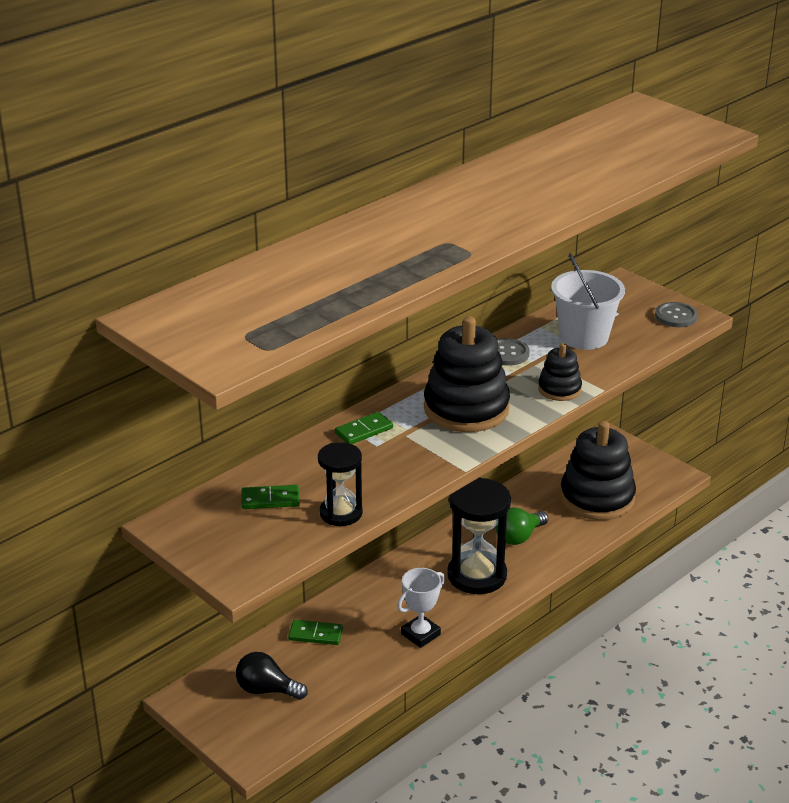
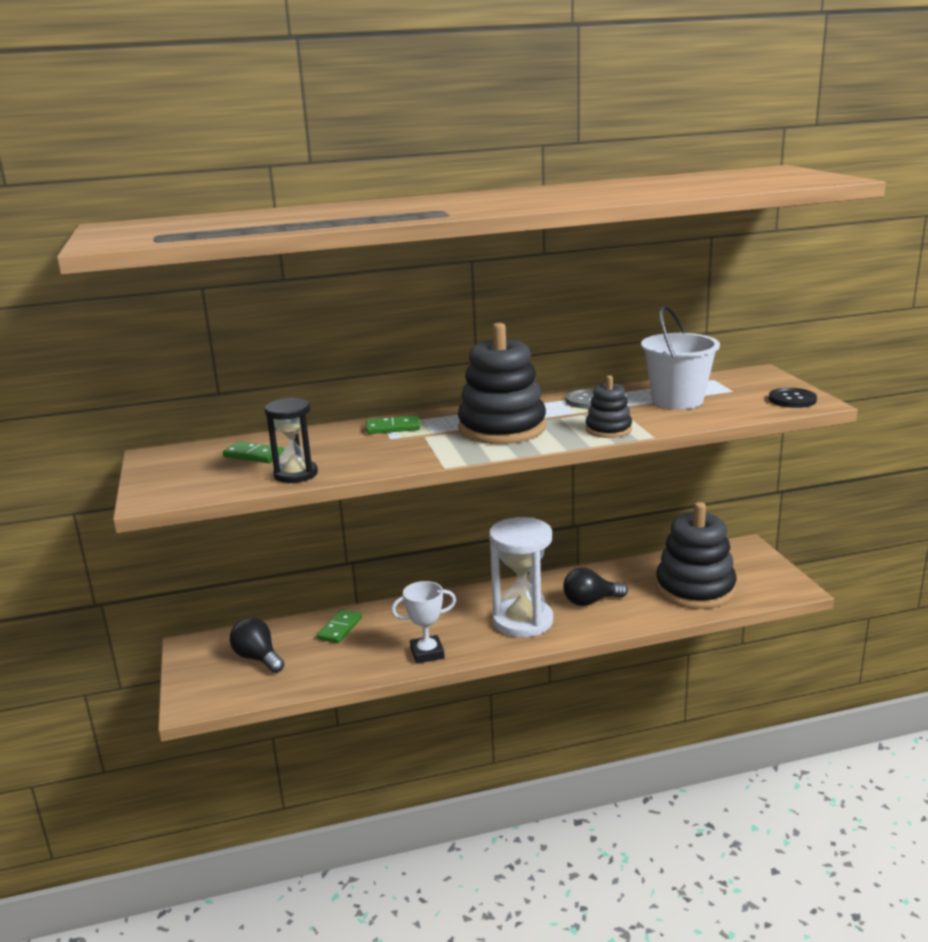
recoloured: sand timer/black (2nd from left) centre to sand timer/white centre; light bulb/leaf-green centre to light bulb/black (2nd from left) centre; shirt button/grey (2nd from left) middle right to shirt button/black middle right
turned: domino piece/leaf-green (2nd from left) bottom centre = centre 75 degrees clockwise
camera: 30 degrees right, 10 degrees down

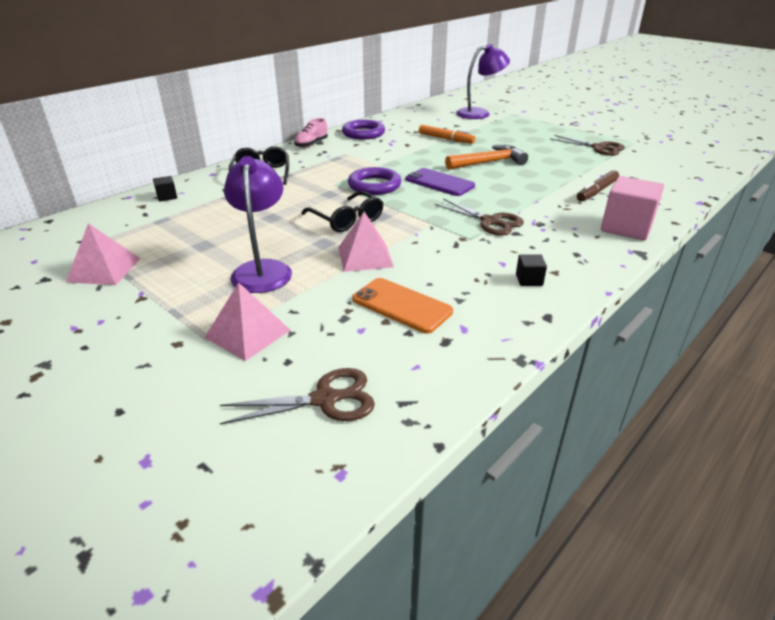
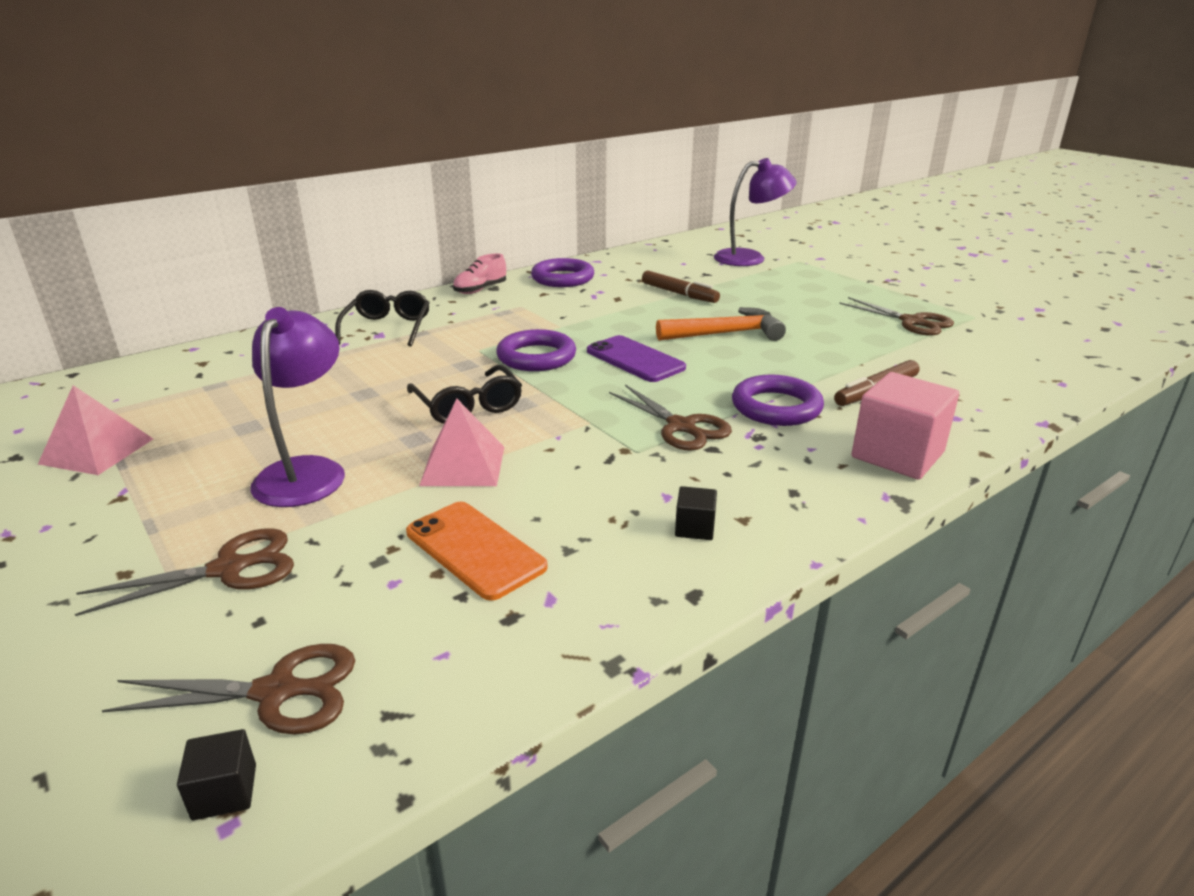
added: ring/royal purple (3rd from left) centre
moved: block/black (1st from left) top left to bottom left
replaced: solid pyramid/pink (2nd from left) middle left to scissors/russet (1st from left) middle left
recoloured: marker pen/orange top centre to marker pen/russet (1st from left) top centre
camera: 10 degrees right, 5 degrees down

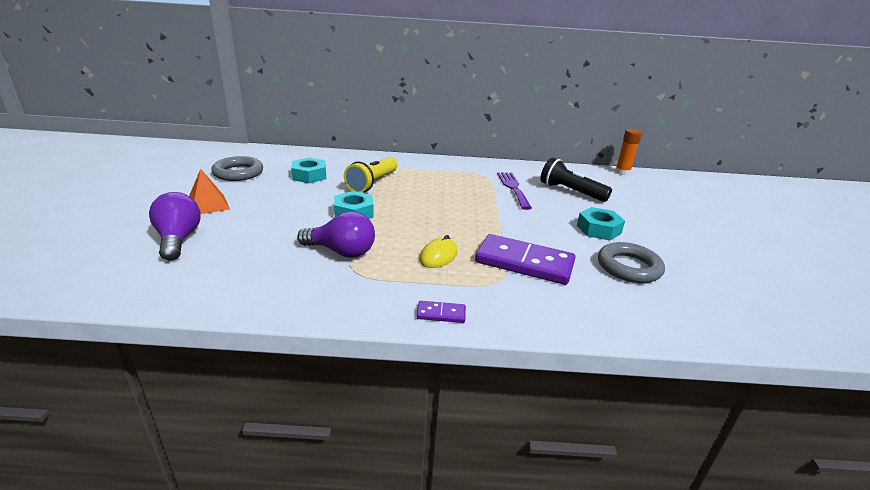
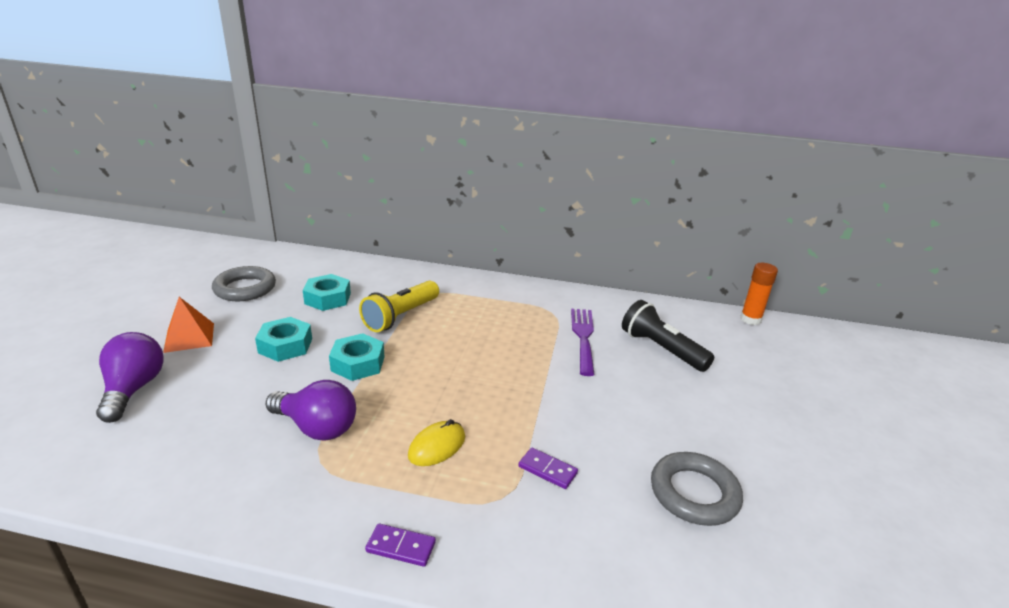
moved: hexagon nut/aqua (3rd from left in the first image) middle right to hexagon nut/aqua (1st from left) middle left
resized: domino piece/royal purple (2nd from left) centre = bottom centre x0.44
camera: 10 degrees right, 0 degrees up

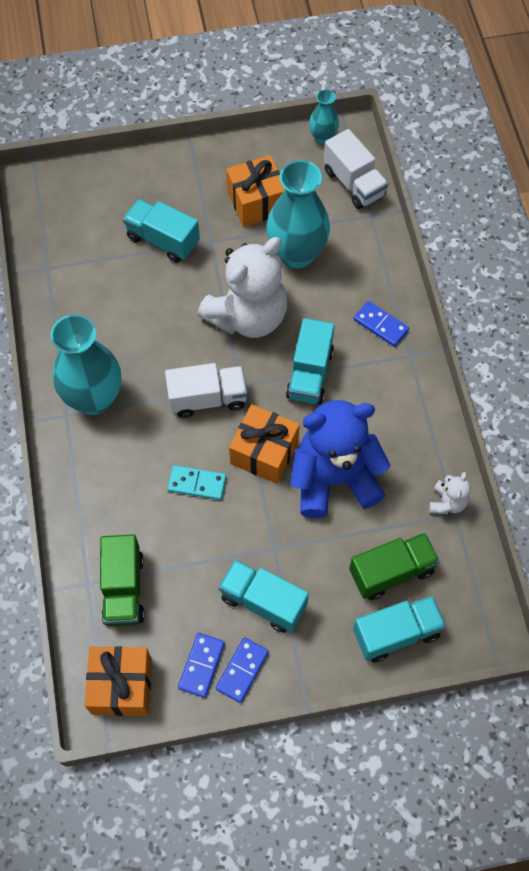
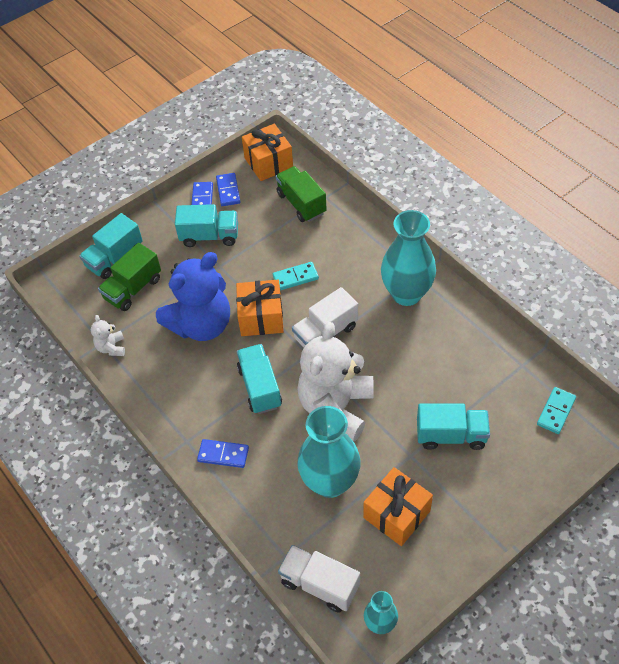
added: domino piece/aqua (2nd from left) middle right
camera: 155 degrees right, 10 degrees down

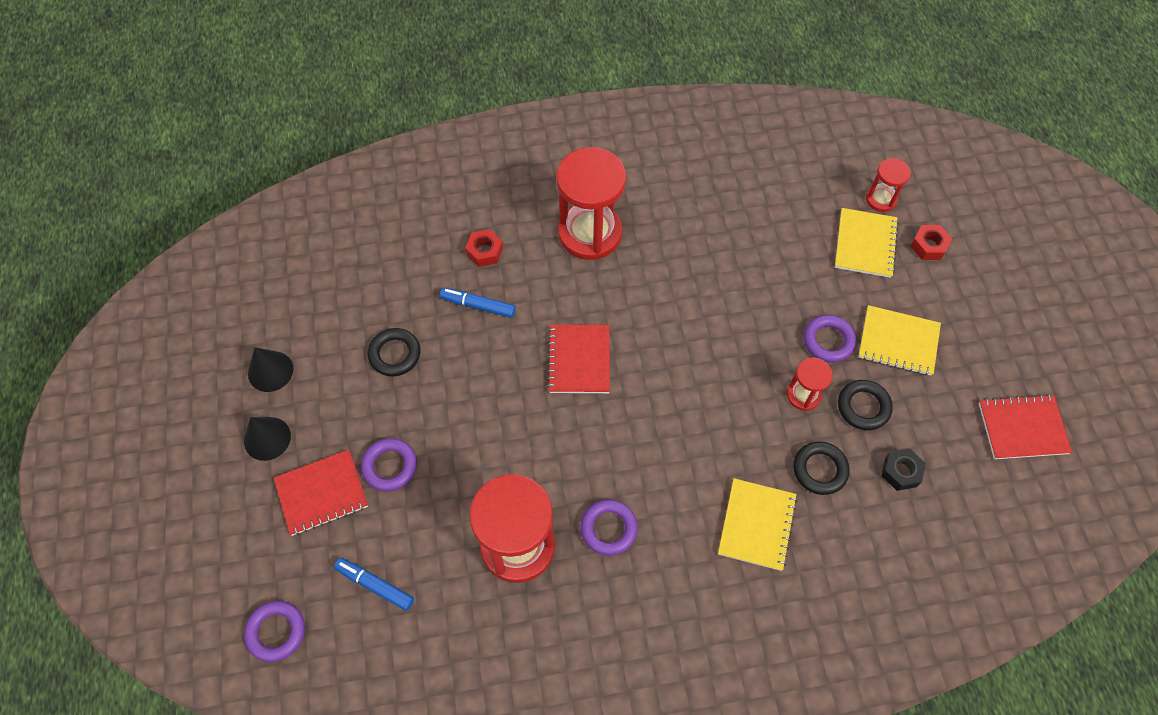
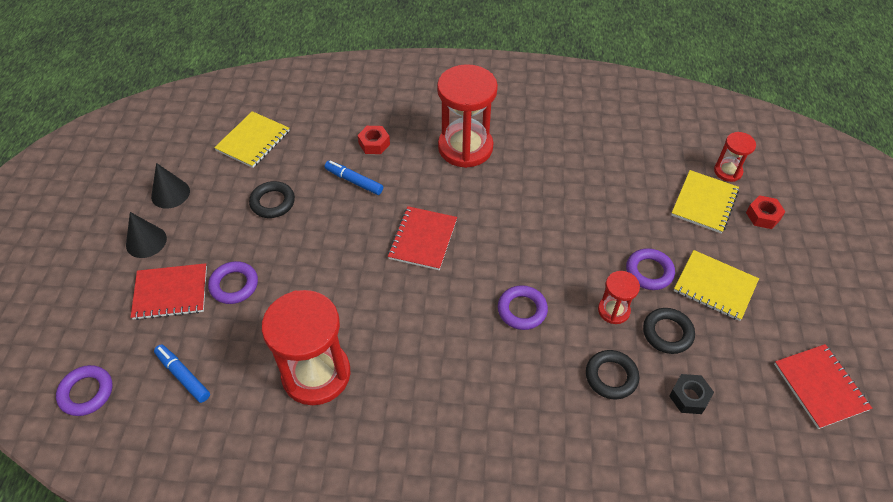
moved: notepad/yellow (1st from left) bottom centre to top left; ring/royal purple (3rd from left) bottom centre to centre
turned: notepad/red (3rd from left) middle right = bottom right 60 degrees clockwise
camera: 15 degrees right, 10 degrees down

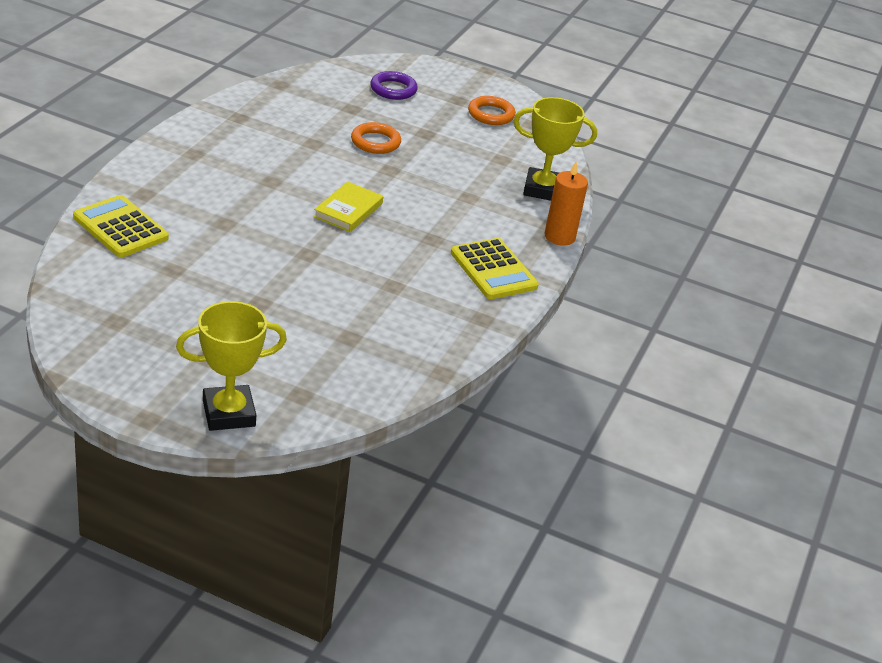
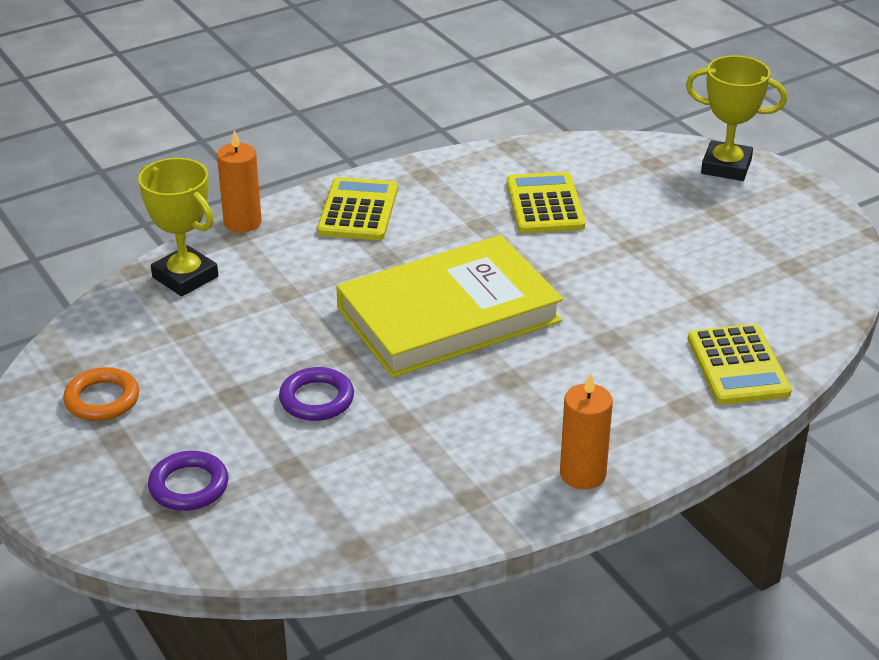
added: pocket calculator/yellow (2nd from left) top centre; wax candle/orange (2nd from left) middle right
recoloured: ring/orange (1st from left) top centre to ring/royal purple (2nd from left) centre
resized: hardback/yellow top centre = centre x2.29
camera: 140 degrees left, 0 degrees up

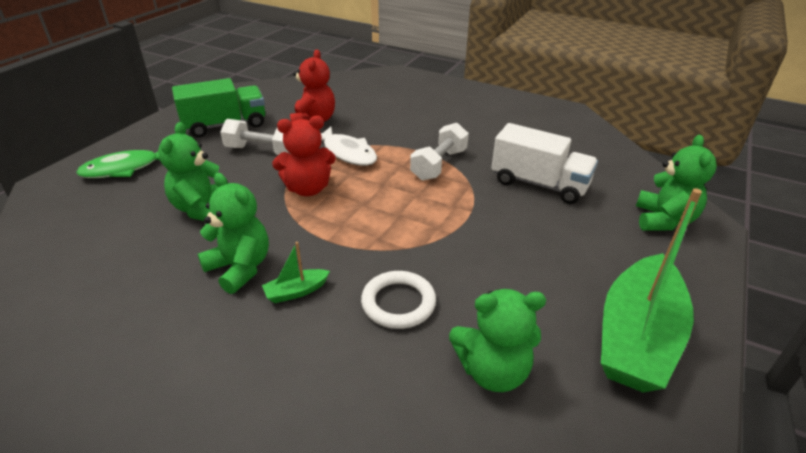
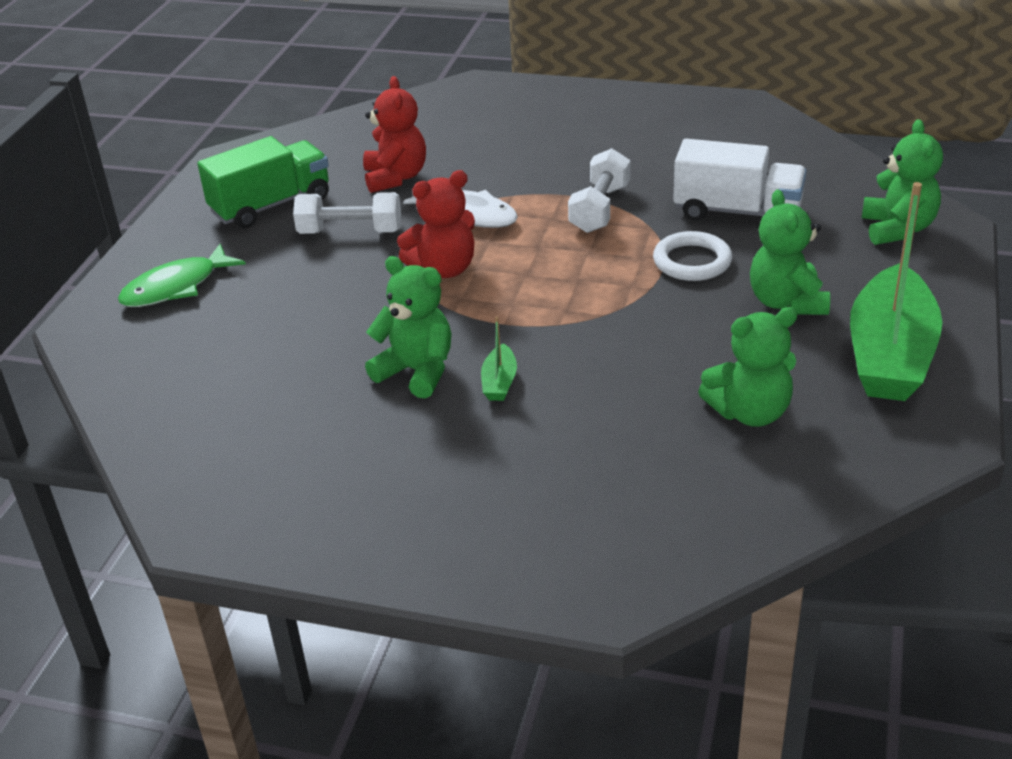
moved: ring/white centre to middle right; teddy/leaf-green (1st from left in the first image) middle left to teddy/leaf-green (3rd from left) top right
turned: boat/leaf-green (1st from left) centre = centre 45 degrees counterclockwise
camera: 10 degrees left, 0 degrees up

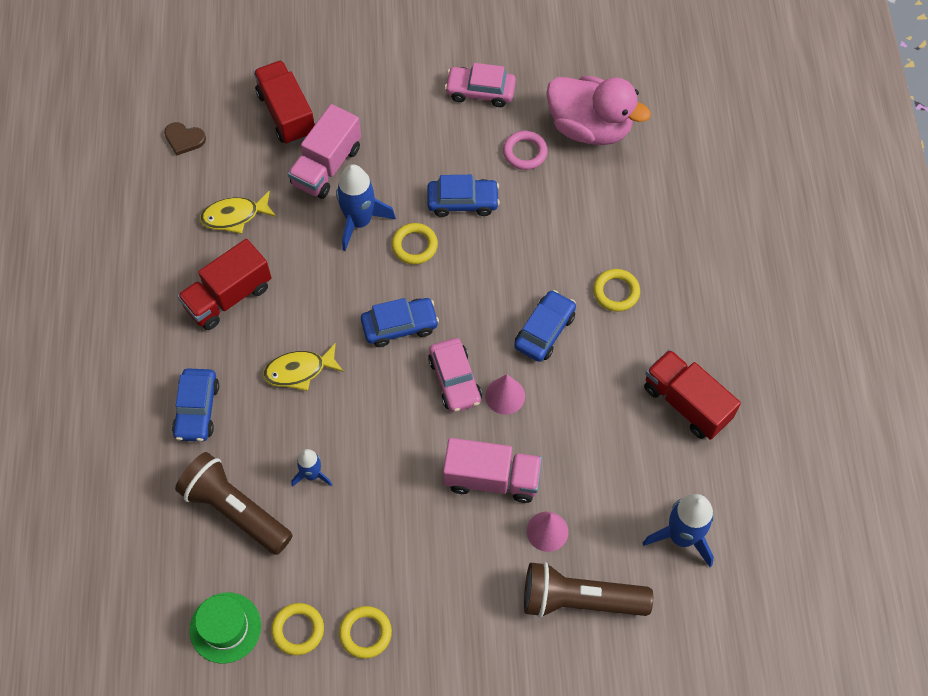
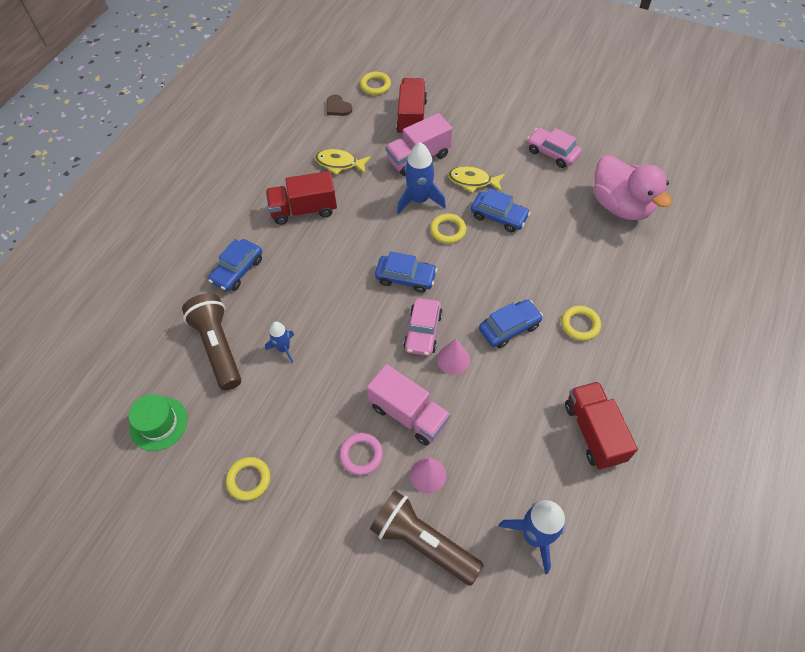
moved: ring/pink top centre to bottom centre; ring/yellow (1st from left in the first image) bottom left to ring/yellow (2nd from left) top centre; toy fish/yellow (2nd from left) middle left to top centre
camera: 30 degrees right, 5 degrees down

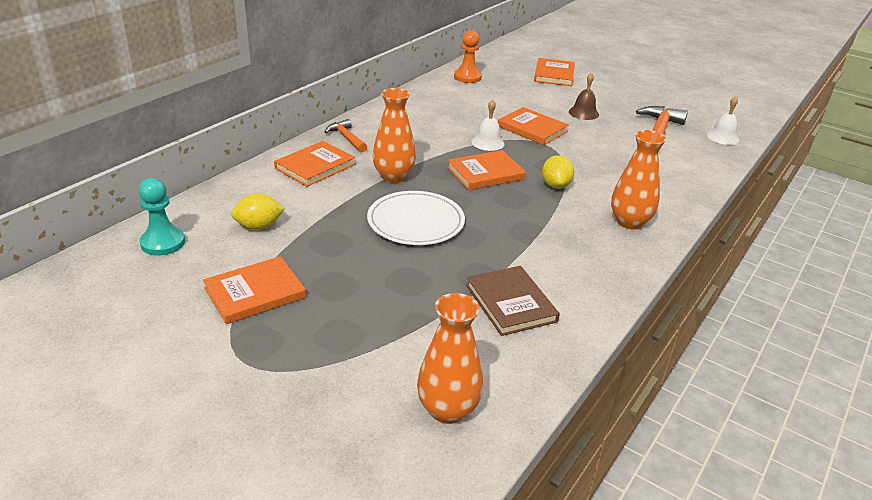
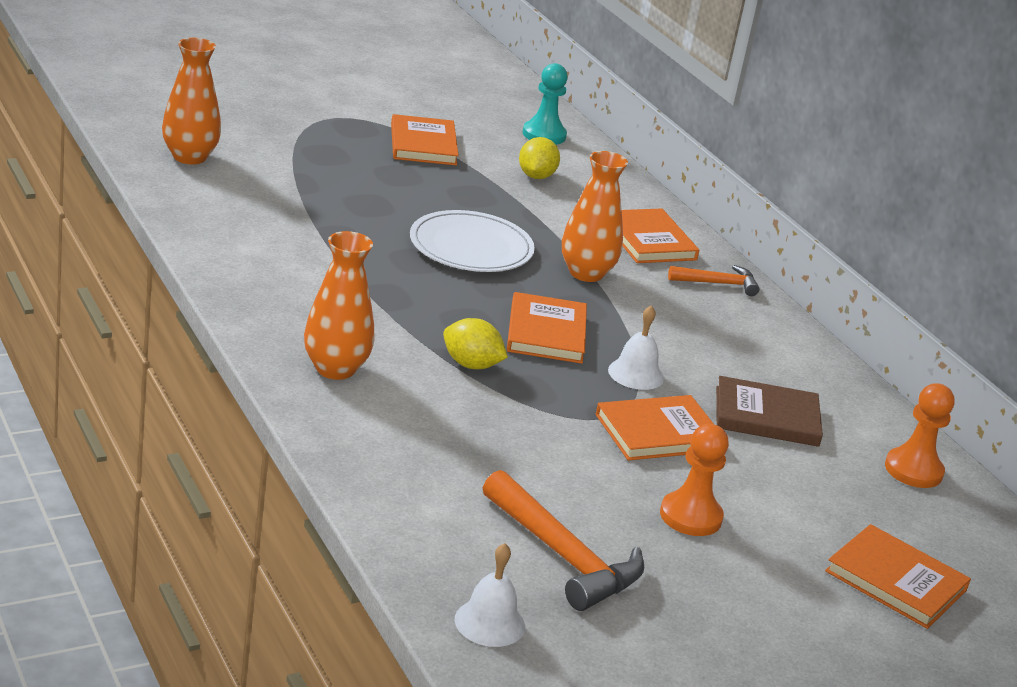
moved: hardback/russet centre to middle right
replaced: school bell/russet top right to game pawn/orange (1st from left) bottom right
camera: 115 degrees right, 5 degrees down

